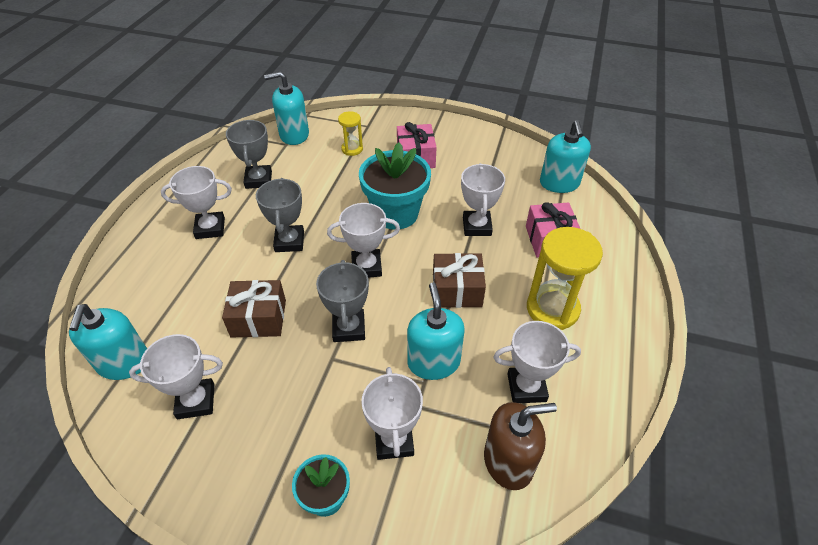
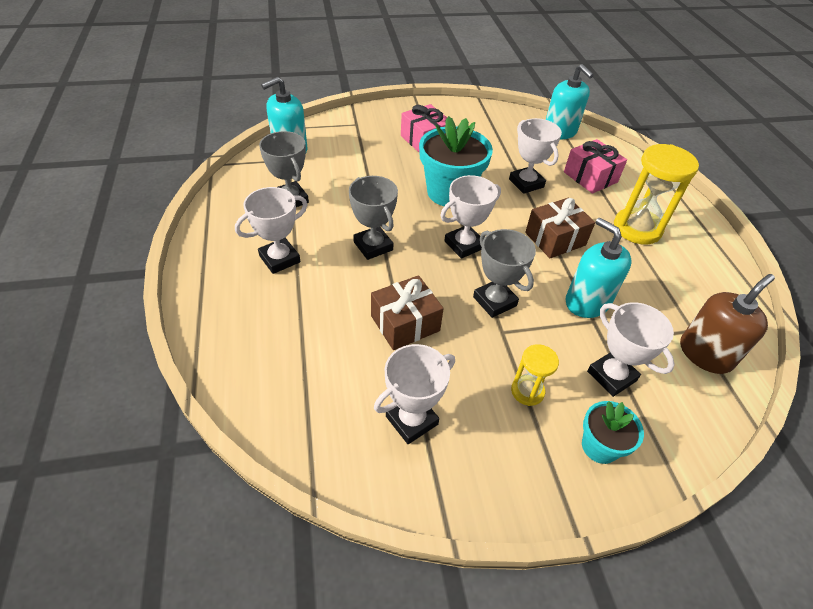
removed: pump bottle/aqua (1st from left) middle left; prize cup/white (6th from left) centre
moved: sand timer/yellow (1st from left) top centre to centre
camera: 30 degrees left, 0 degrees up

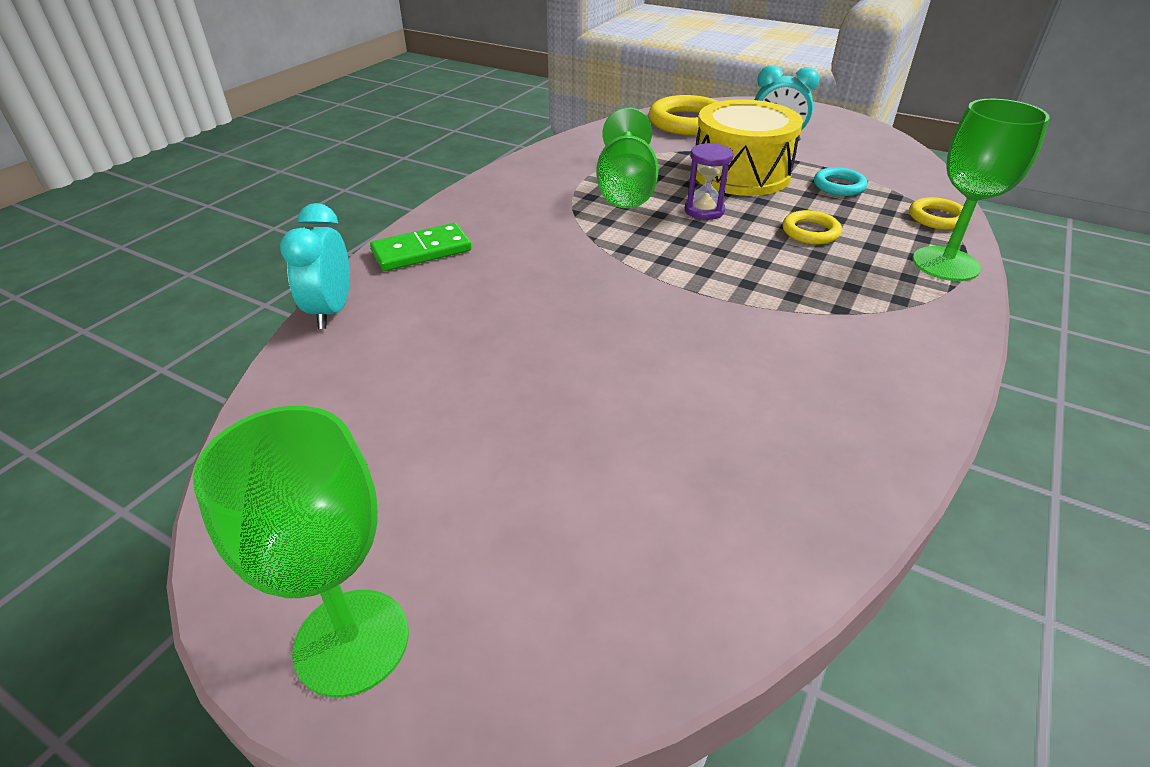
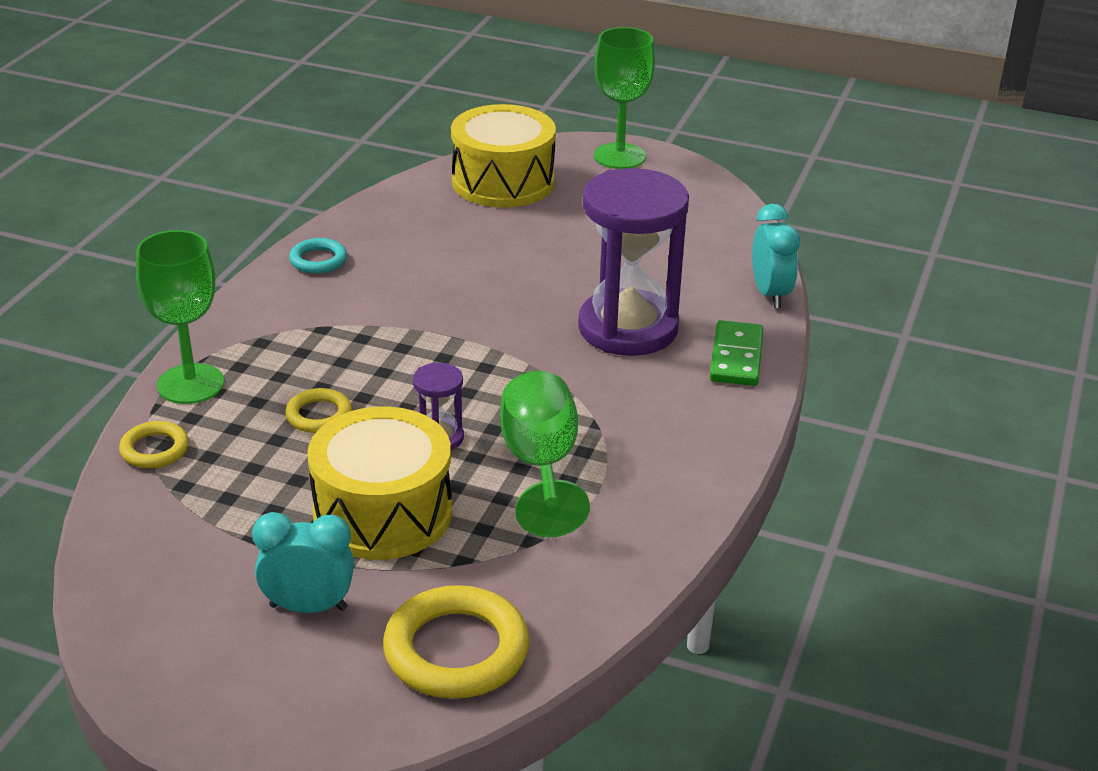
added: drum/yellow (2nd from left) top centre; sand timer/royal purple (2nd from left) centre
moved: ring/aqua top right to top left
turned: domino piece/leaf-green top centre = middle right 45 degrees counterclockwise
camera: 170 degrees right, 5 degrees down

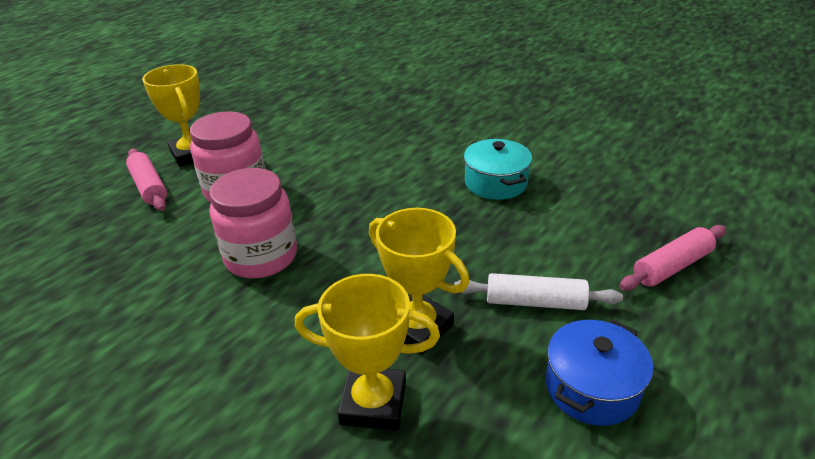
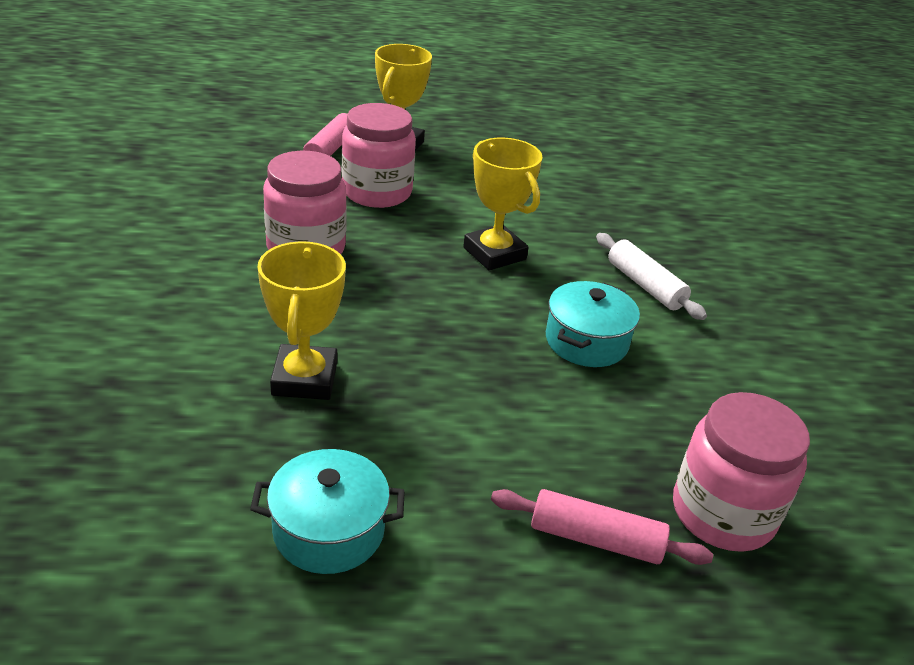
added: jam jar/pink (3rd from left) bottom right
moved: prize cup/yellow (2nd from left in the first image) bottom centre to prize cup/yellow (3rd from left) top centre; pastry roller/white centre to middle right
recoloured: stockpot/blue bottom right to stockpot/aqua (1st from left) bottom centre
camera: 45 degrees right, 0 degrees up

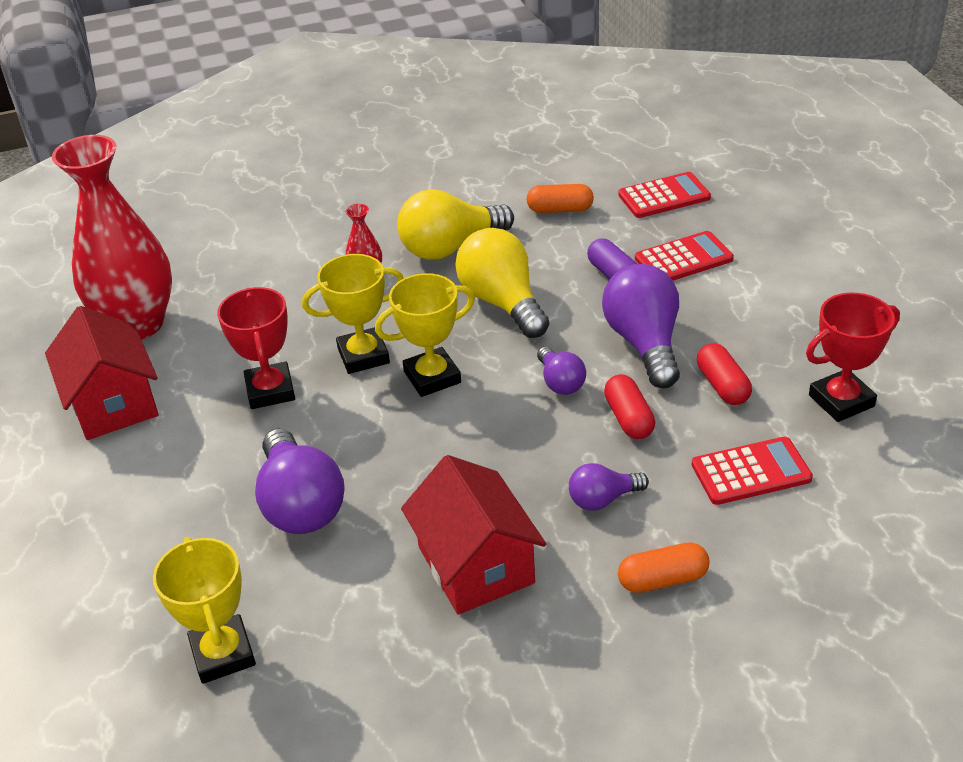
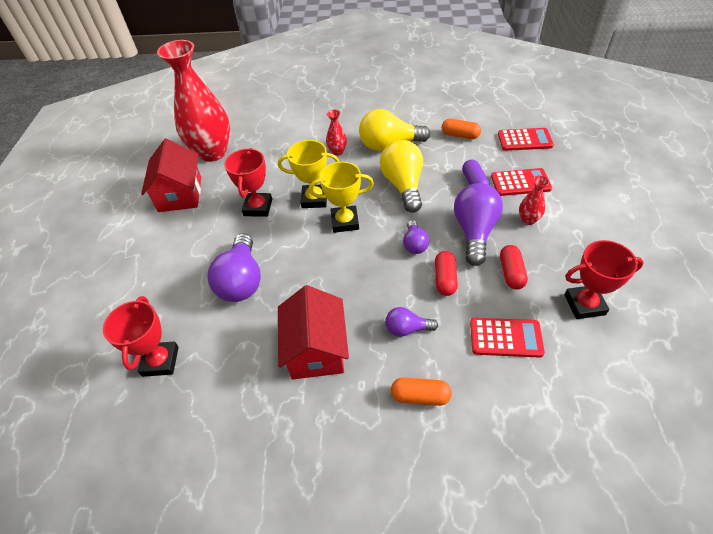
added: tall vase/red (3rd from left) middle right
recoloured: prize cup/yellow (1st from left) bottom left to prize cup/red (1st from left) middle left
camera: 20 degrees right, 10 degrees up

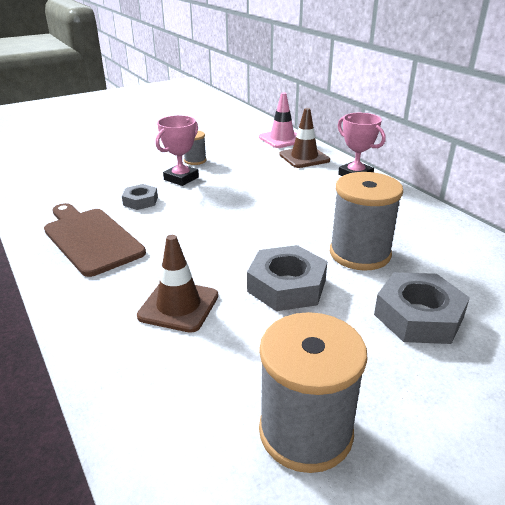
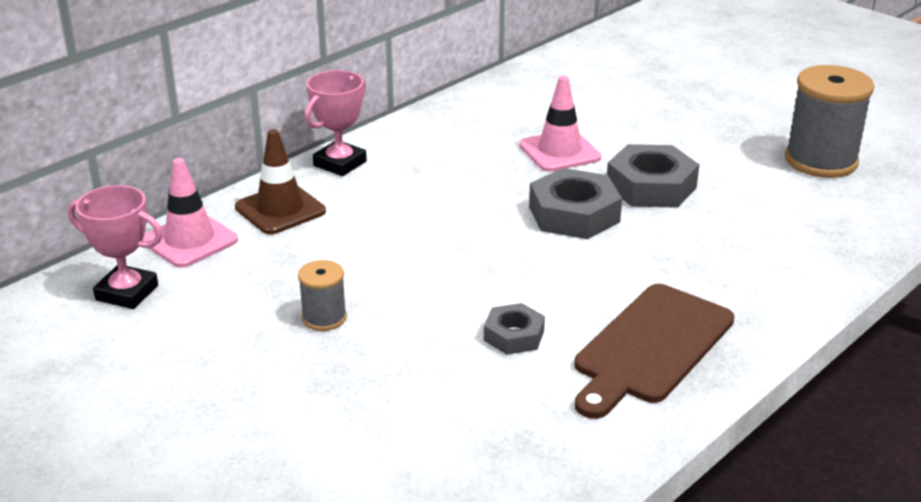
removed: road cone/russet (1st from left) centre
moved: prize cup/pink (1st from left) top centre to middle left; hexagon nut/grey (3rd from left in the first image) middle right to hexagon nut/grey (2nd from left) centre
replaced: bobbin/grey (3rd from left) middle right to road cone/pink (2nd from left) top centre
camera: 105 degrees left, 0 degrees up

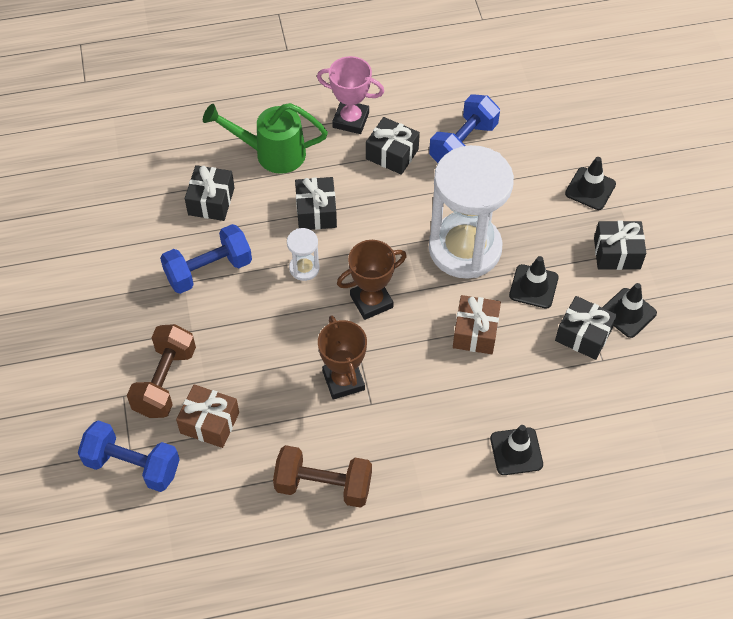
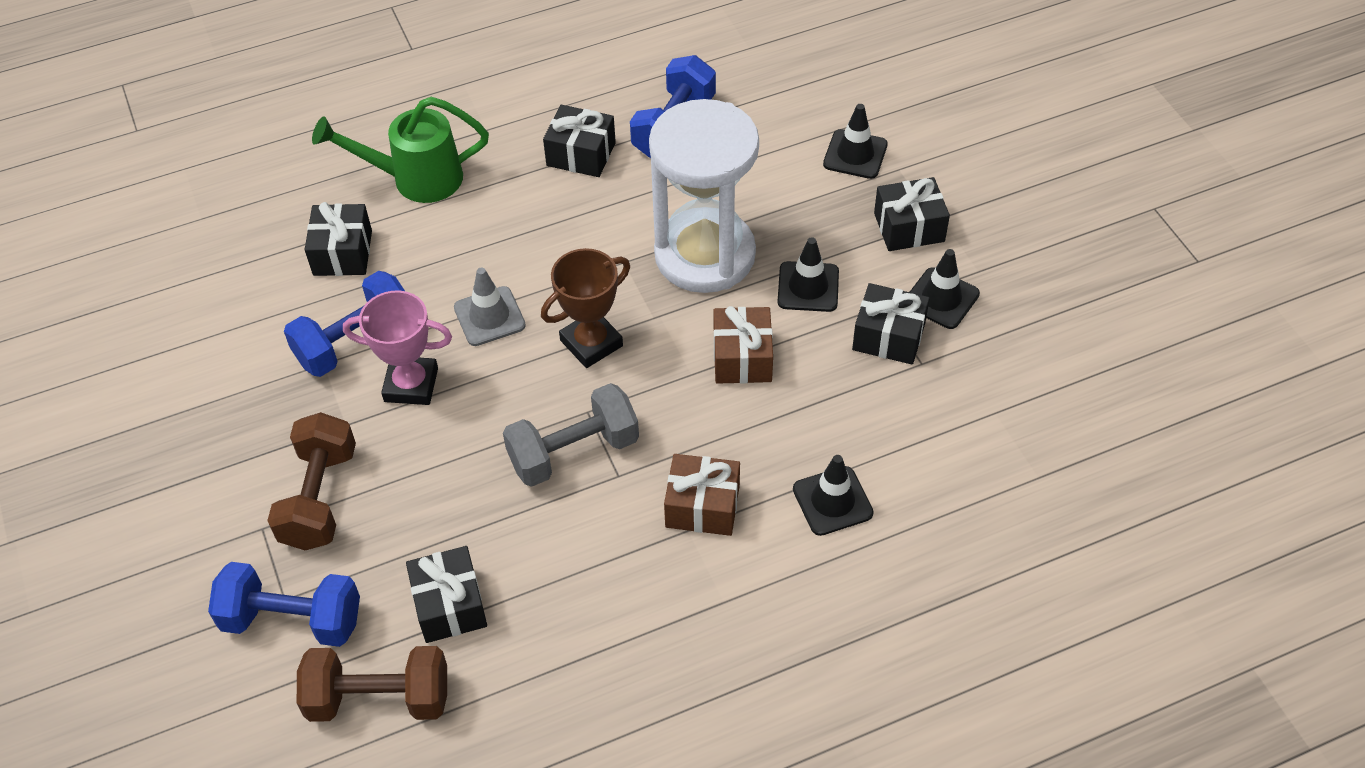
moved: dumbbell/russet (2nd from left) bottom centre to bottom left; prize cup/pink top centre to middle left; present/black (2nd from left) top centre to bottom left; present/russet (1st from left) bottom left to centre
replaced: sand timer/white (1st from left) centre to road cone/grey centre; prize cup/russet (1st from left) centre to dumbbell/grey centre
camera: 10 degrees left, 5 degrees down

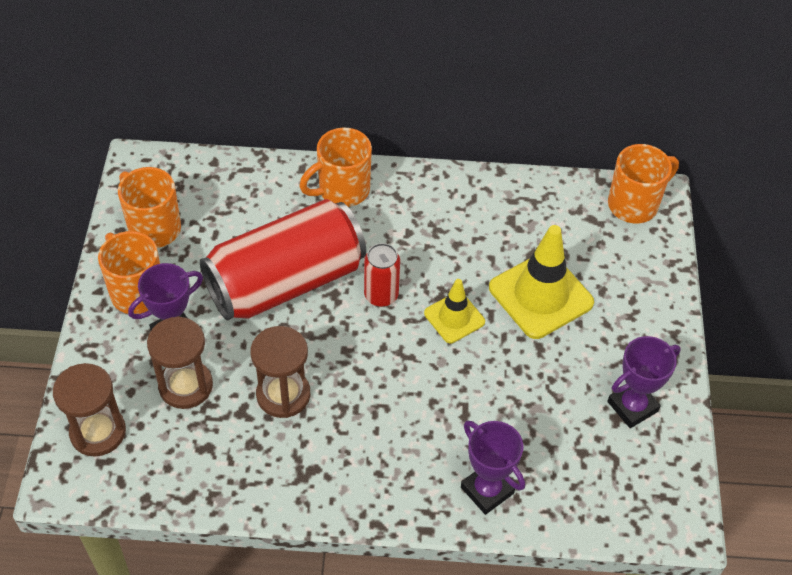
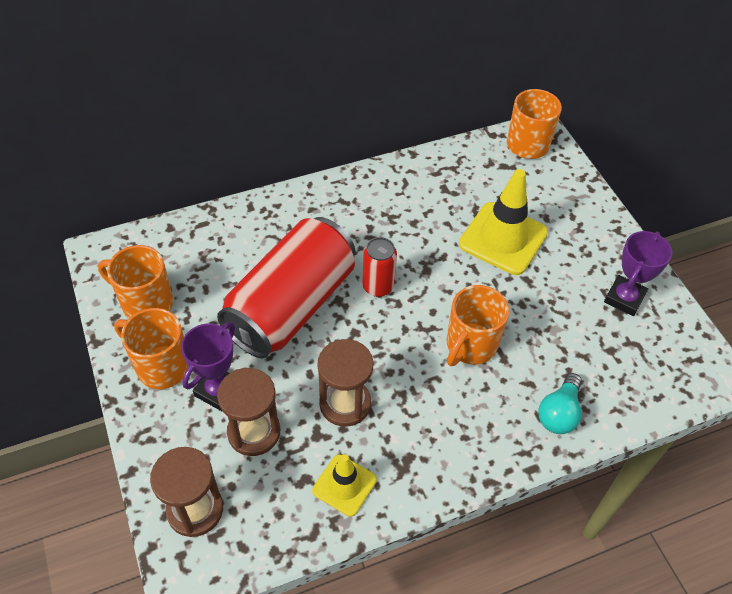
moved: road cone/yellow (1st from left) centre to bottom centre; mug/orange (3rd from left) top centre to centre
replaced: prize cup/royal purple (2nd from left) bottom centre to light bulb/aqua bottom right
camera: 25 degrees left, 0 degrees up

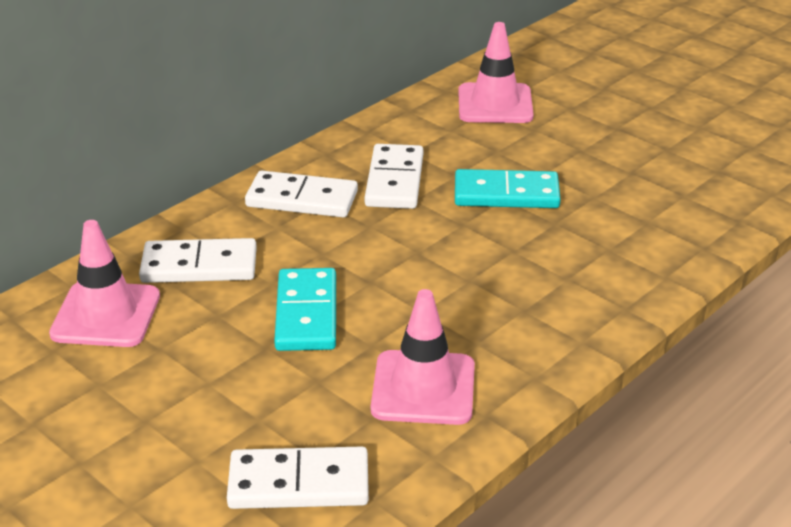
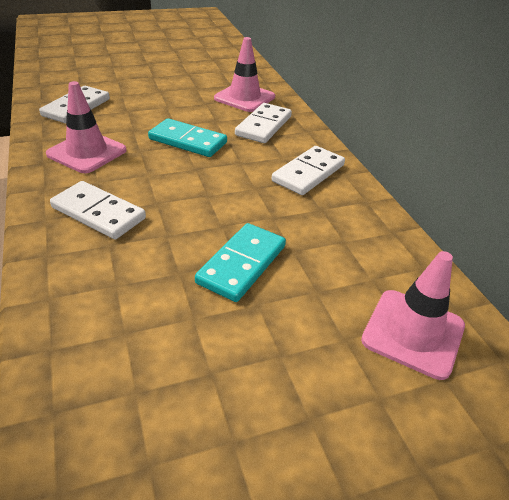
moved: domino piece/white (4th from left in the first image) centre to domino piece/white (2nd from left) middle left
camera: 115 degrees right, 5 degrees up

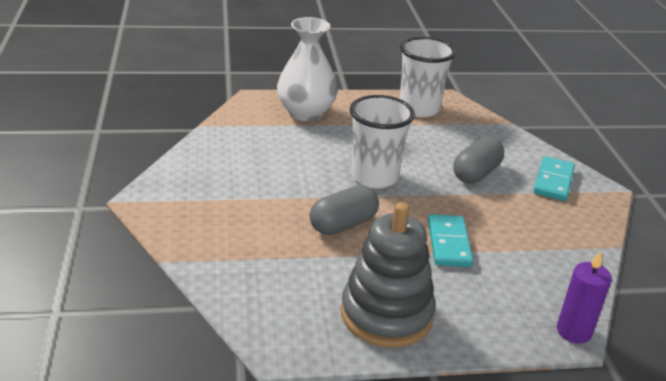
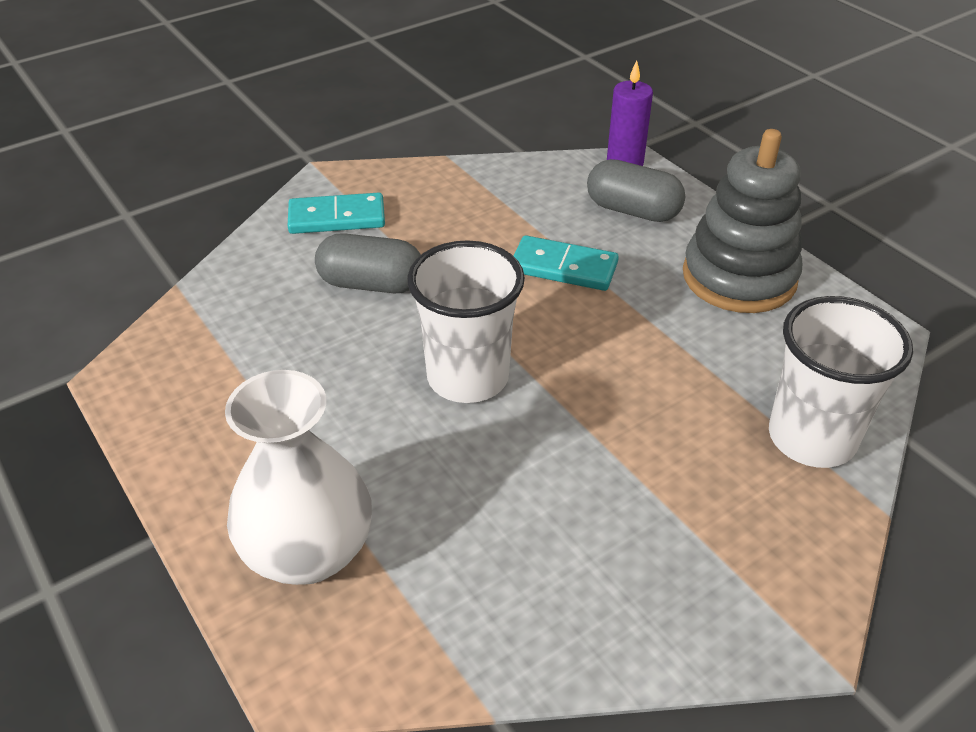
moved: pill shape/grey (1st from left in the first image) centre to pill shape/grey (2nd from left) top centre; cup/white (2nd from left) top centre to middle right
turned: domino piece/aqua (1st from left in the first image) middle right = centre 45 degrees clockwise
camera: 115 degrees left, 10 degrees up

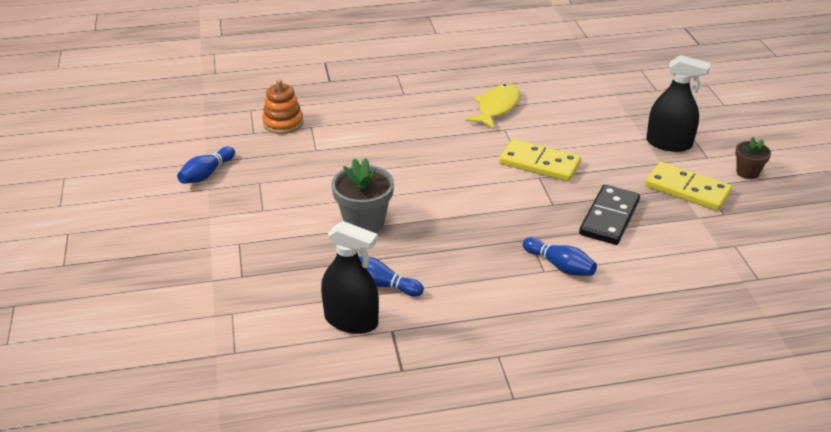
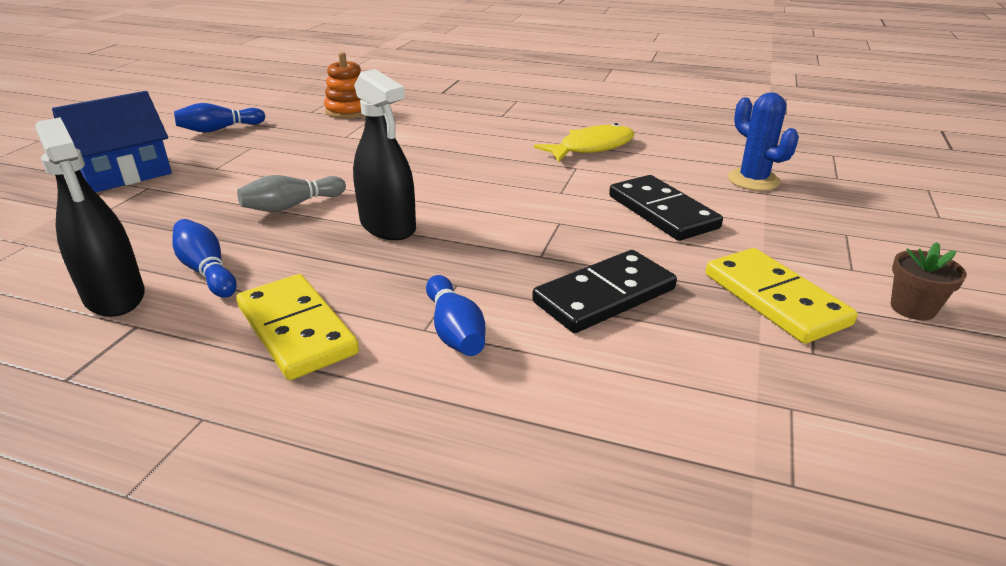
added: cottage/blue top left; domino piece/black (2nd from left) centre; saguaro cactus/blue top right
moved: domino piece/yellow (1st from left) centre to middle left; spray bottle/black (2nd from left) top right to top centre
replaced: plant pot/grey centre to skittle/grey middle left
camera: 30 degrees right, 5 degrees down

